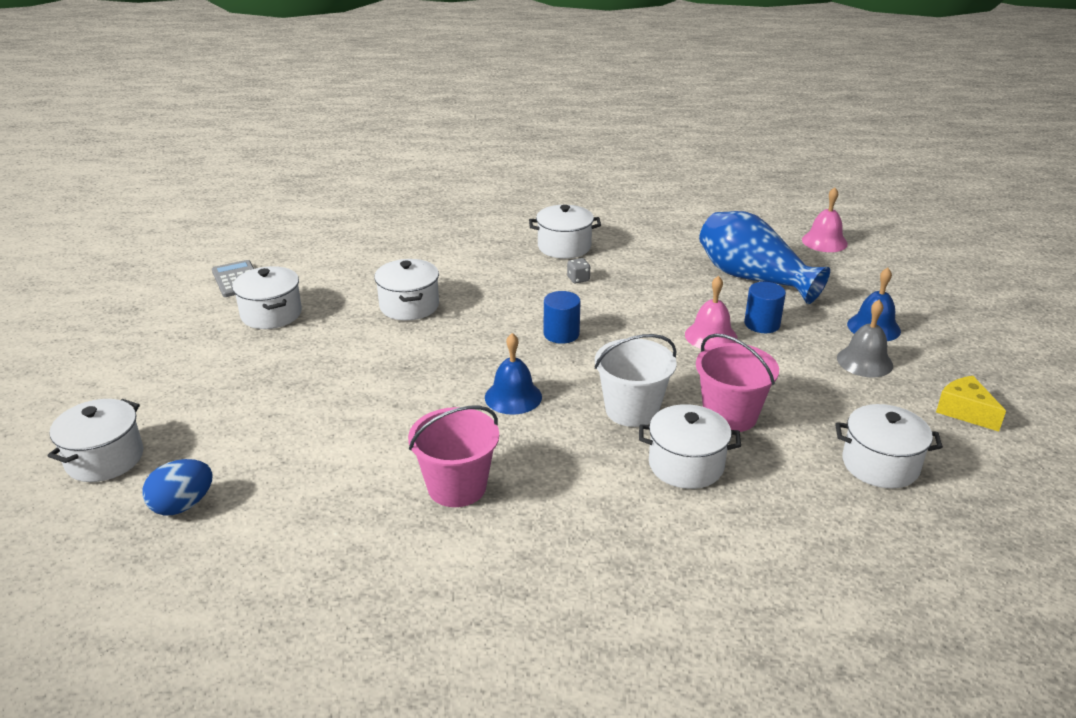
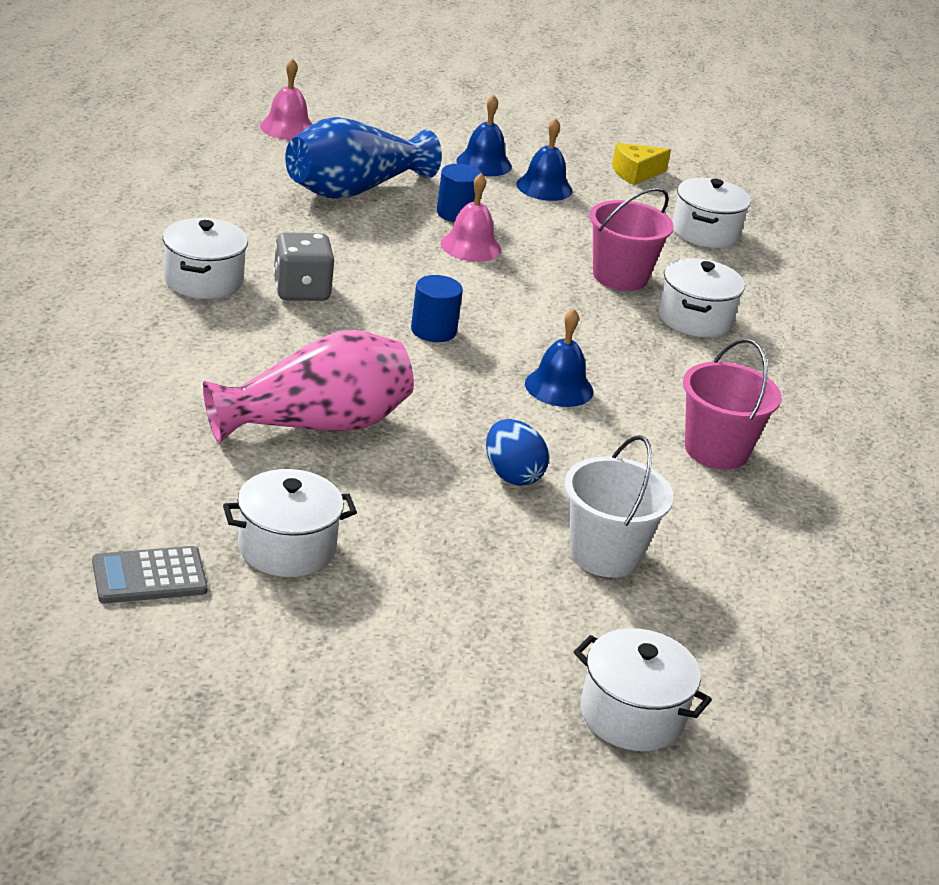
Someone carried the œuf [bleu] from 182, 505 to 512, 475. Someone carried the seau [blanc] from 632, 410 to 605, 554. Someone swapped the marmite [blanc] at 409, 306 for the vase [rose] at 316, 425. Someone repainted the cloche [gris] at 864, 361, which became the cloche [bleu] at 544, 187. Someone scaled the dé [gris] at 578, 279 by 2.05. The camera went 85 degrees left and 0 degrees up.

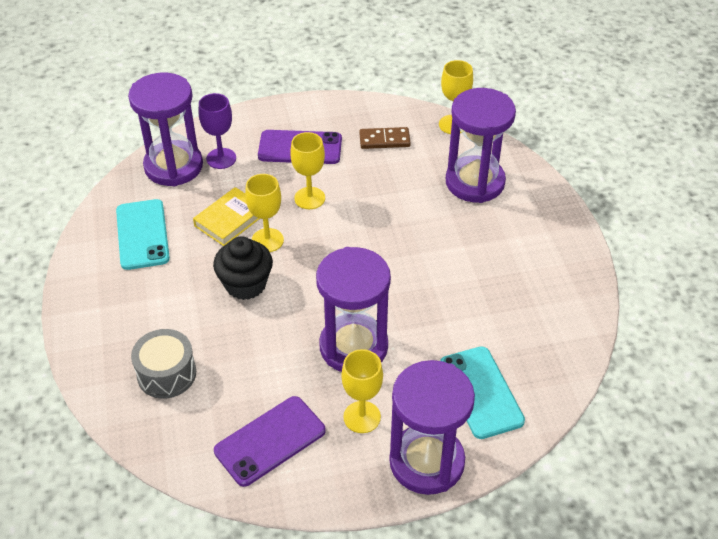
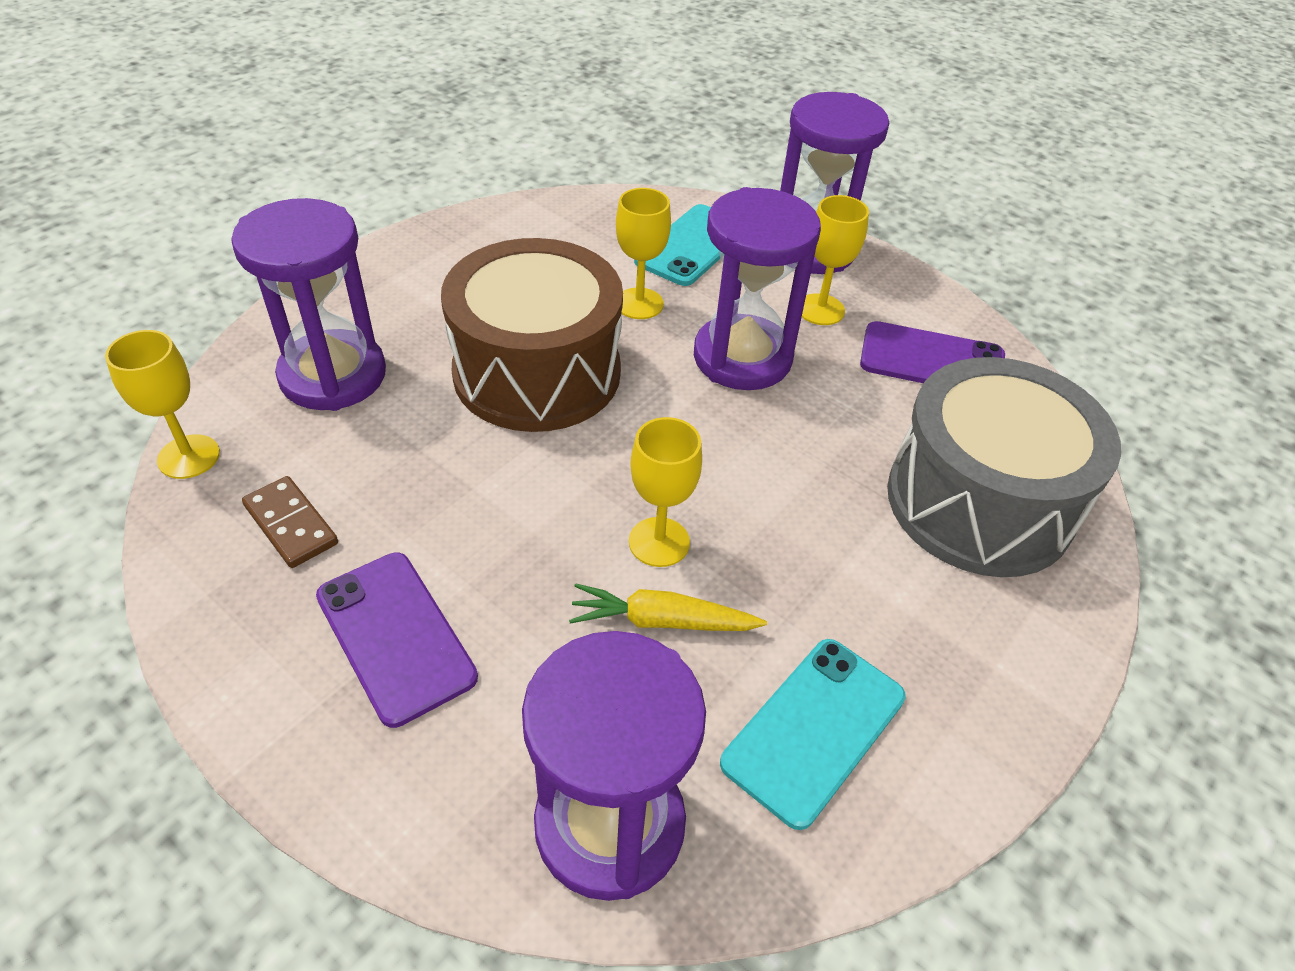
Someone took away the verre à pied [violet] at 221, 158. Someone took away the muffin [noir] at 245, 284. Someone put down the tambour [marron] at 537, 372. Someone carried the verre à pied [jaune] from 309, 198 to 639, 304. Someone swapped the livre [jaune] at 230, 220 for the carotte [jaune] at 662, 621. Someone scaled the tambour [gris] at 166, 374 by 1.94. The camera went 130 degrees left and 0 degrees up.

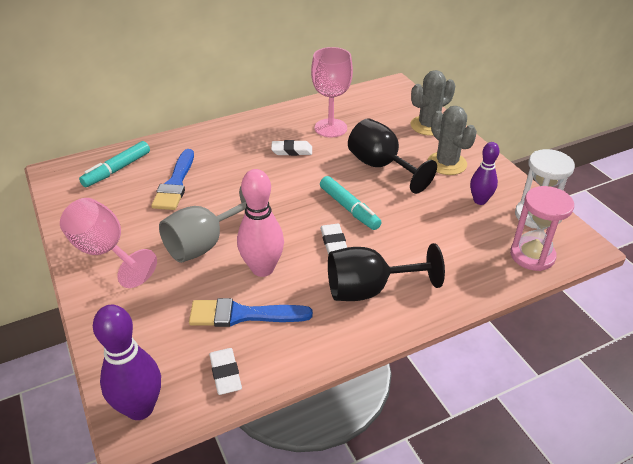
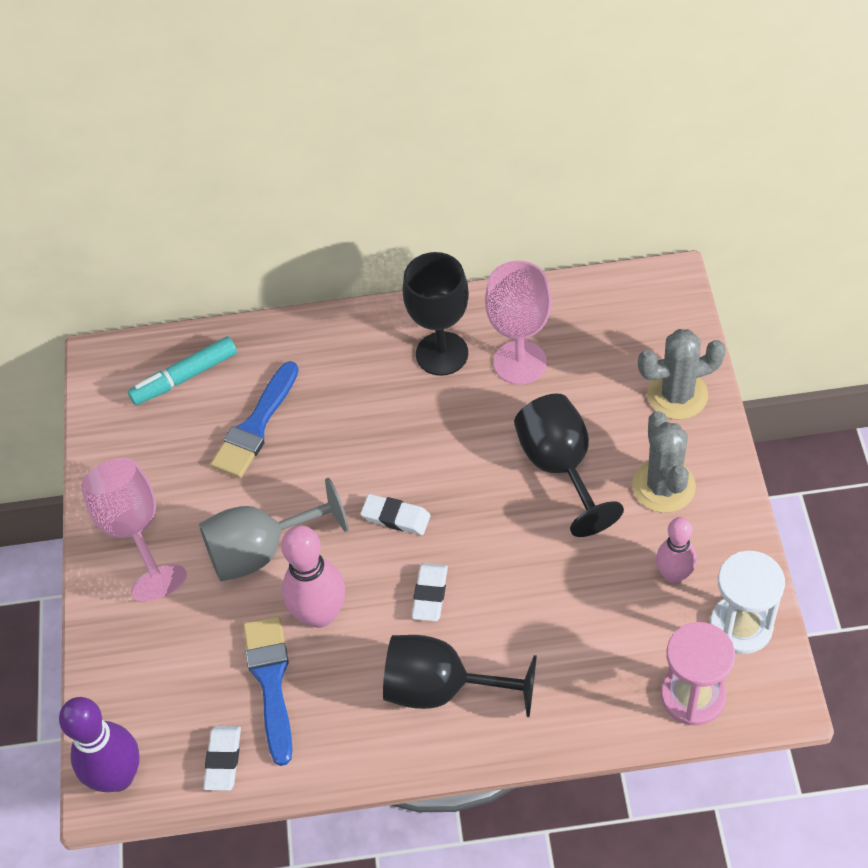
Someone took away the feutre [turquoise] at 349, 208. Someone put down the verre à pied [noir] at 442, 354. Someone carried the gomme [blanc] from 292, 151 to 396, 517. Someone repainted the quille [violet] at 480, 200, which became the quille [rose] at 674, 574. Someone rotated the pinceau [bleu] at 243, 315 by 60 degrees clockwise. The camera went 25 degrees right and 15 degrees up.

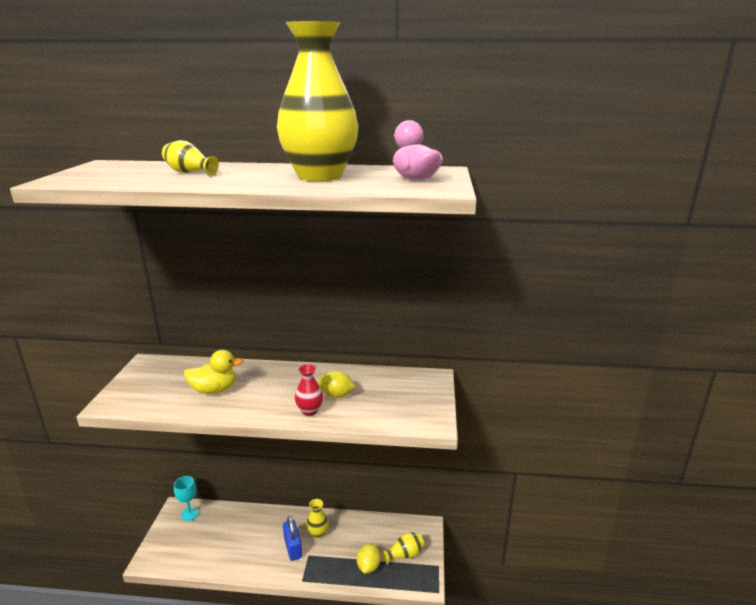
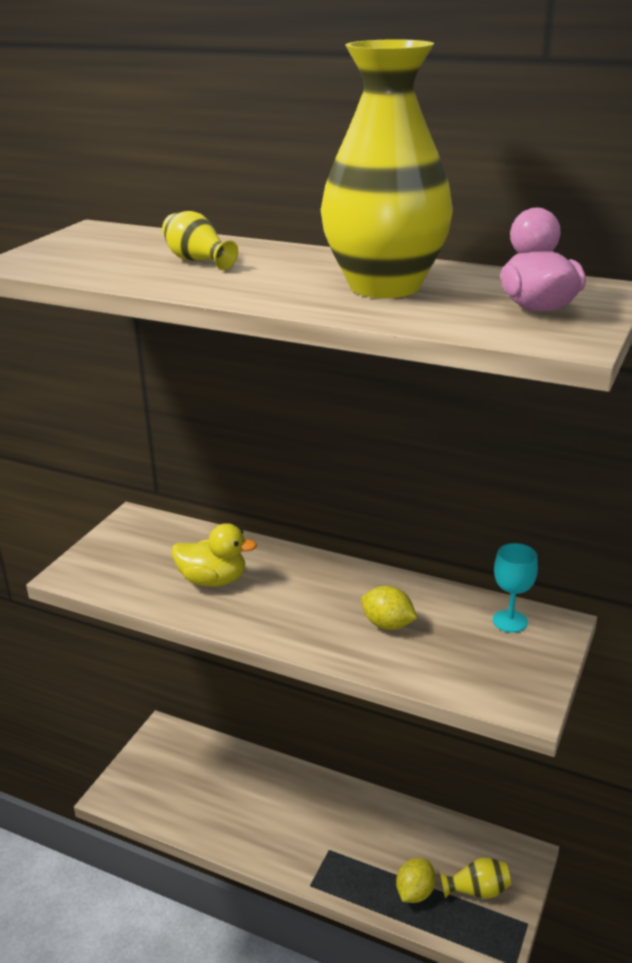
Someone took away the cadenas [bleu] at 293, 548. Someone took away the vase [rouge] at 309, 411. Someone took away the vase [jaune] at 318, 533. Someone carried the verre à pied [turquoise] from 190, 514 to 510, 621. The camera went 20 degrees right and 5 degrees up.

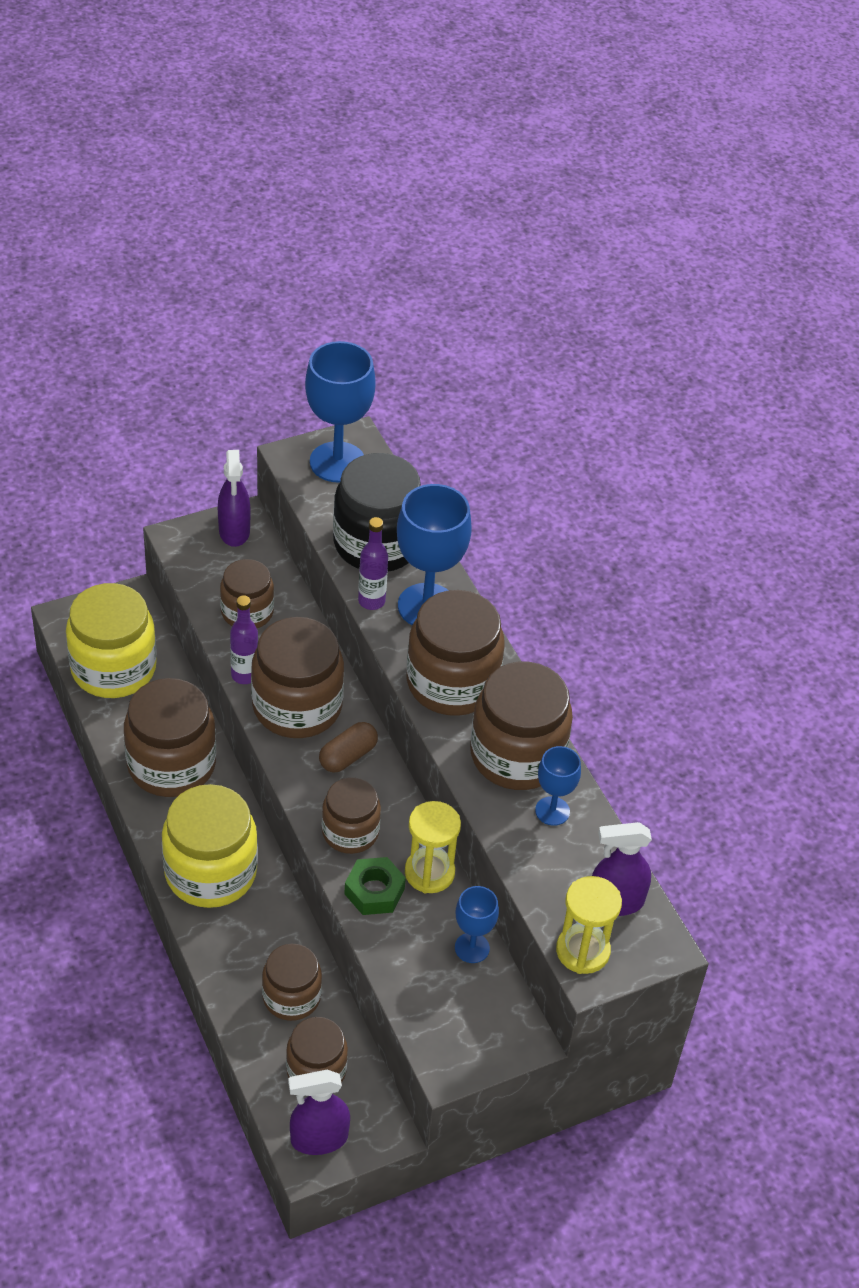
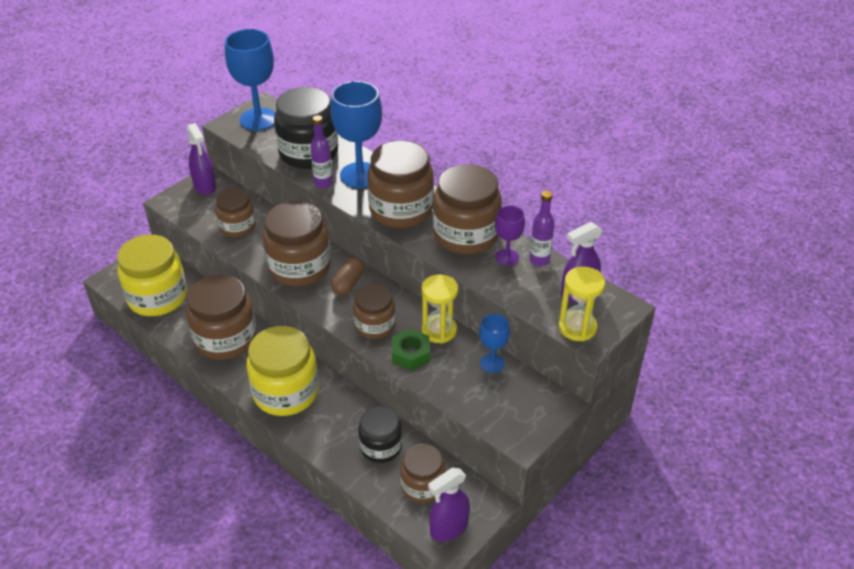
Someone carried the bouteille [violet] from 244, 675 to 539, 260. Someone repainted the bocal [marron] at 291, 997, which became the bocal [noir] at 381, 447. Someone repainted the verre à pied [bleu] at 552, 811, which became the verre à pied [violet] at 507, 257. The camera went 20 degrees left and 5 degrees down.

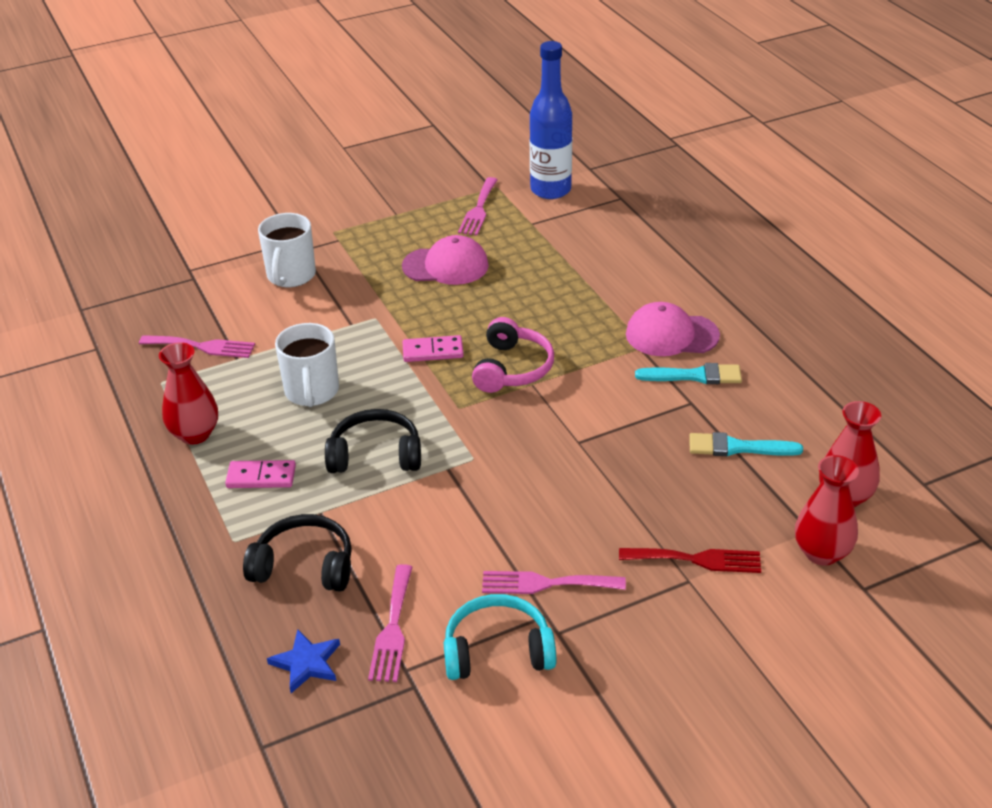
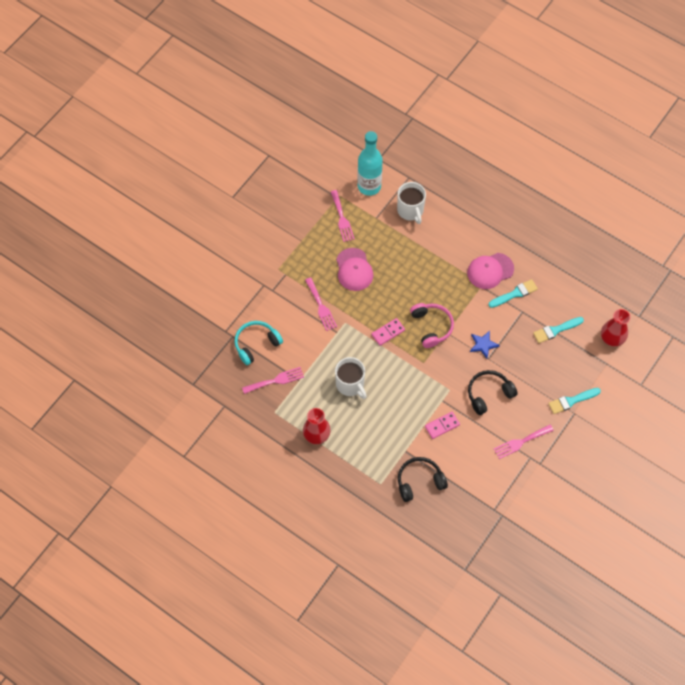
Someone took away the vase [rouge] at 822, 553. Someone carried the domino [rose] from 261, 477 to 442, 425. Someone carried the tasse [blanc] from 290, 276 to 410, 210. Someone carried the étoile [bleu] from 306, 663 to 483, 345. Someone carried the casque audio [noir] from 375, 455 to 489, 394. Someone carried the fourchette [rose] from 392, 628 to 321, 306. Someone carried the casque audio [turquoise] from 497, 651 to 256, 344. Someone swapped the fourchette [rouge] at 697, 560 for the pinceau [turquoise] at 571, 401. Someone repainted the bouteille [bleu] at 550, 190, which became the bouteille [turquoise] at 369, 186. Someone rotated the casquette [rose] at 446, 266 by 105 degrees clockwise. The camera went 30 degrees left and 25 degrees up.

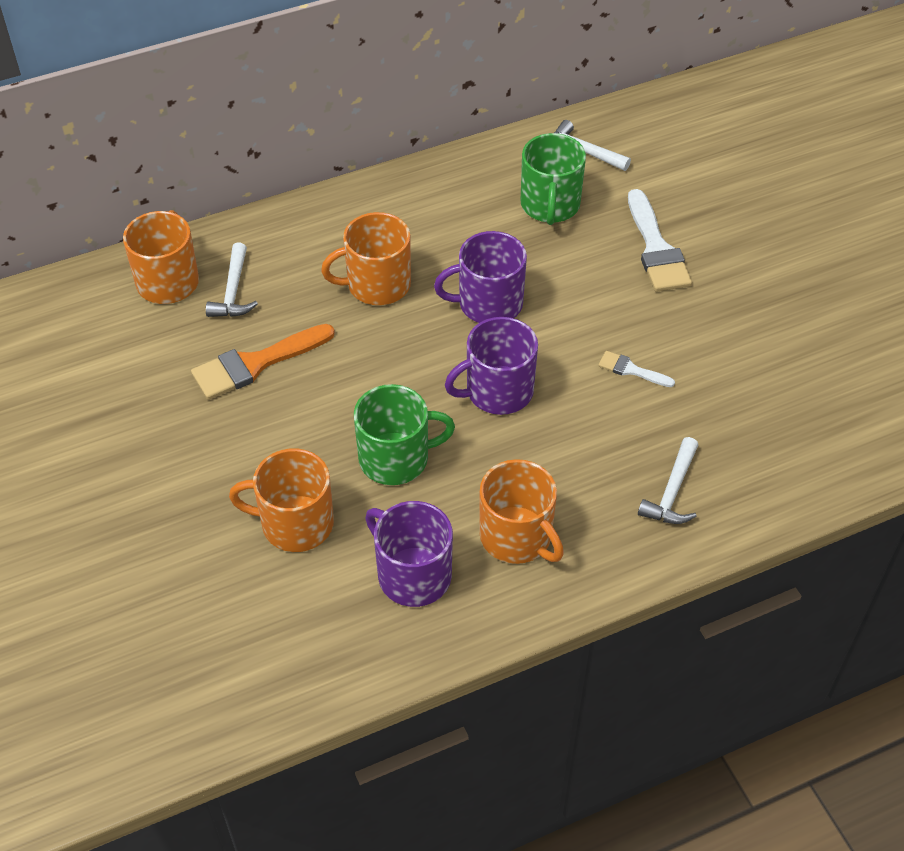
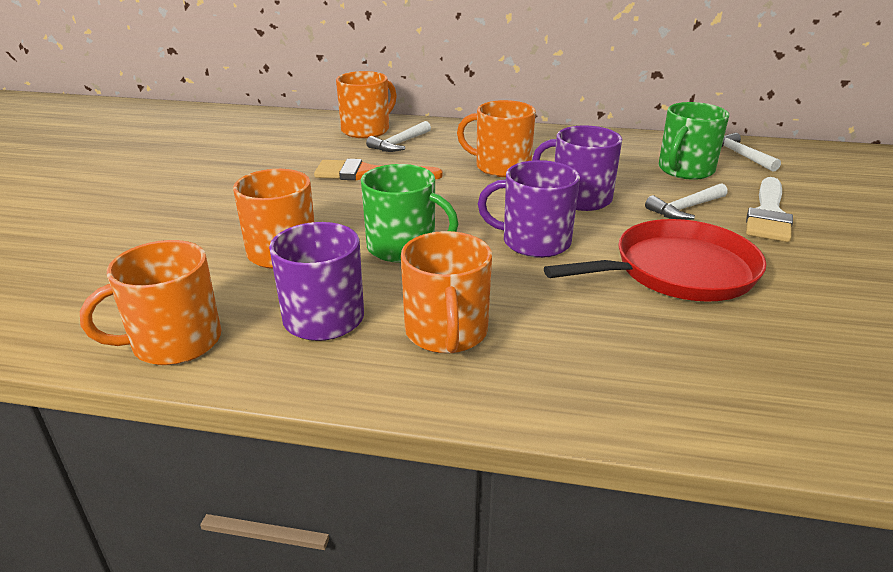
Someone put down the tasse [orange] at 174, 342. Someone carried the marteau [blanc] from 672, 491 to 685, 208. Someone swapped the pinceau [blanc] at 631, 370 for the poêle [rouge] at 678, 271. The camera went 35 degrees right and 20 degrees down.

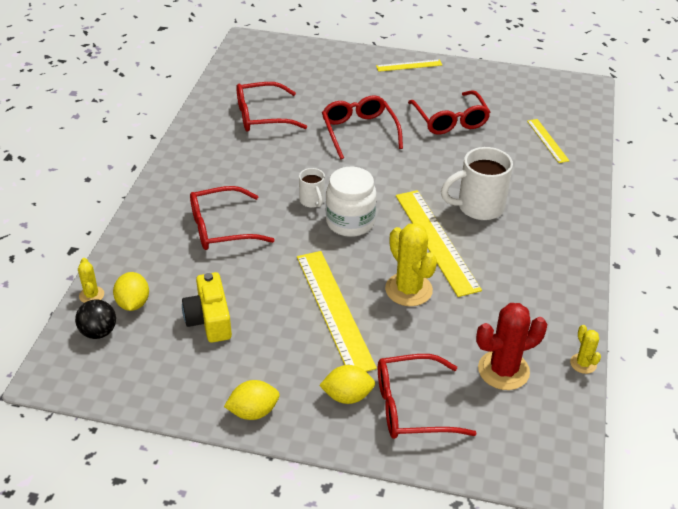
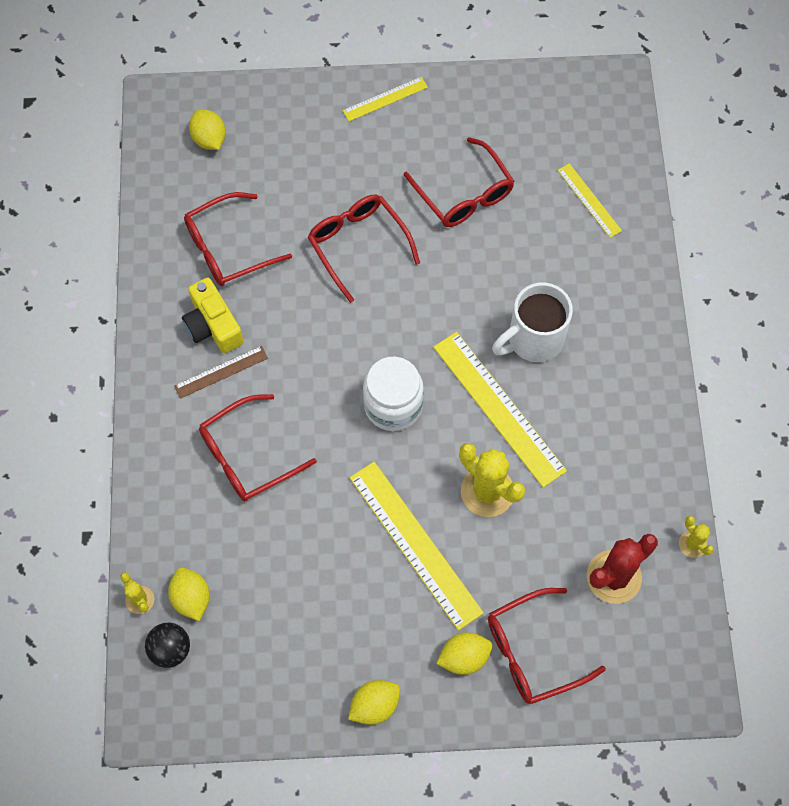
Someone took away the tasse [blanc] at 312, 201. Someone put down the règle [marron] at 221, 372. Someone put down the citron [jaune] at 209, 139. Someone carried the appareil photo [jaune] from 209, 319 to 213, 325. The camera went 15 degrees left and 25 degrees up.

